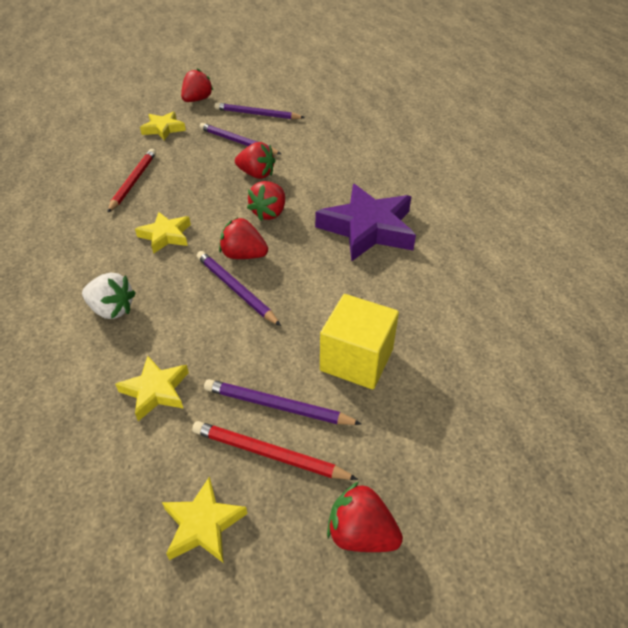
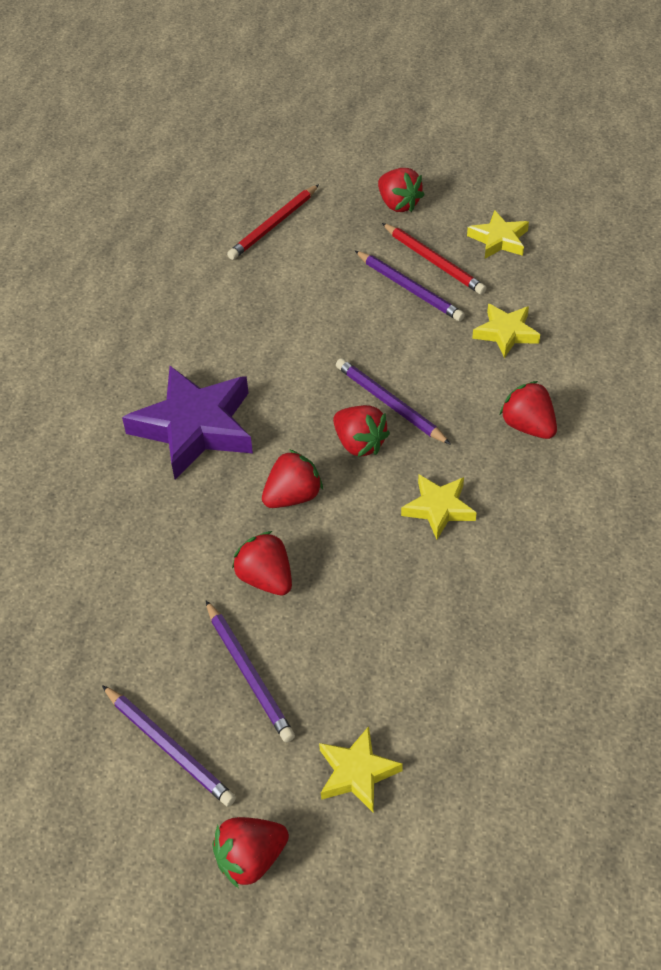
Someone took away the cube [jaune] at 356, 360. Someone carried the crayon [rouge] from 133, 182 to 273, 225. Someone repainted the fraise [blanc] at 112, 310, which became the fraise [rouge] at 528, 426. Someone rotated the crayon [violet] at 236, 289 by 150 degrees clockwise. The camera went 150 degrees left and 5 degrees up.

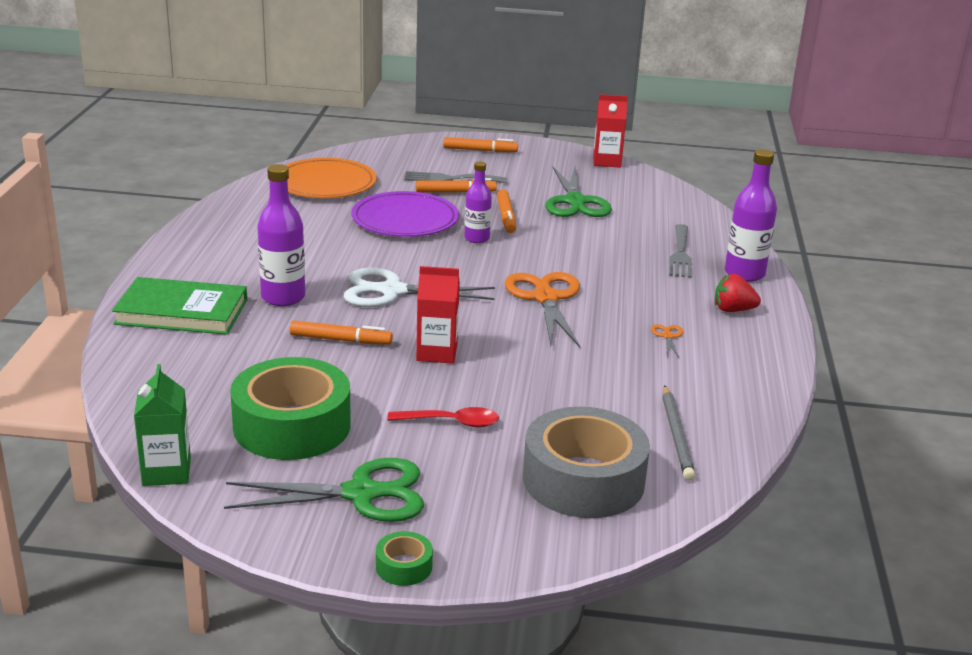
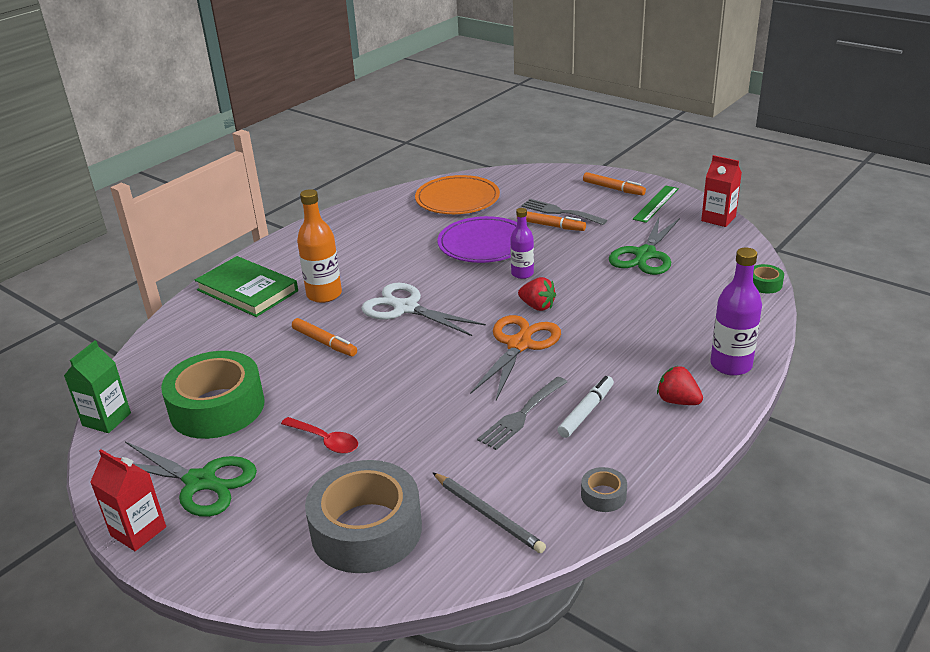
Someone took away the feutre [orange] at 506, 217. Someone put down the fraise [rouge] at 537, 306. Someone put down the ruban adhésif [gris] at 603, 495. Someone put down the règle [vert] at 656, 204. Someone carried the ruban adhésif [vert] from 404, 566 to 764, 284. Someone carried the brique de lait [rouge] from 437, 353 to 138, 531. Someone carried the fourchette [gris] from 680, 254 to 521, 415. Someone swapped the ciseaux [orange] at 668, 336 for the feutre [blanc] at 586, 411. Someone repainted the bouteille [violet] at 283, 297, which became the bouteille [orange] at 324, 294. Someone rotated the crayon [gris] at 677, 435 by 75 degrees counterclockwise. The camera went 35 degrees right and 5 degrees up.

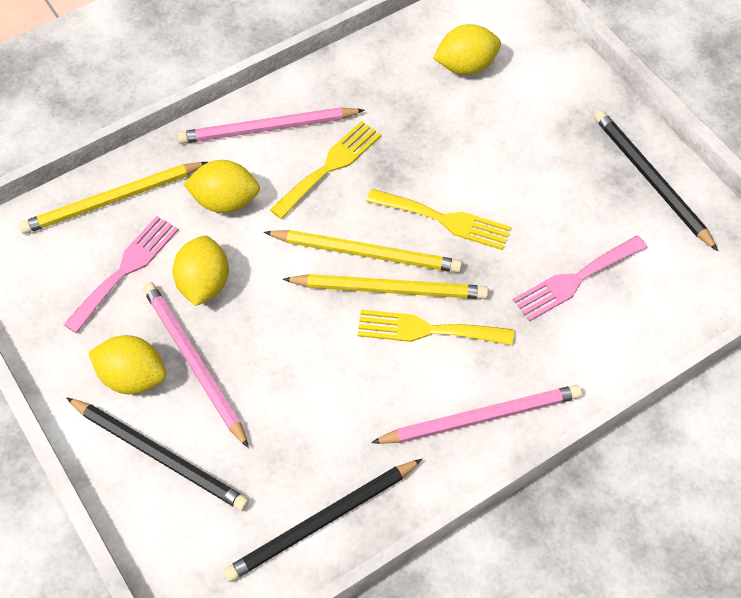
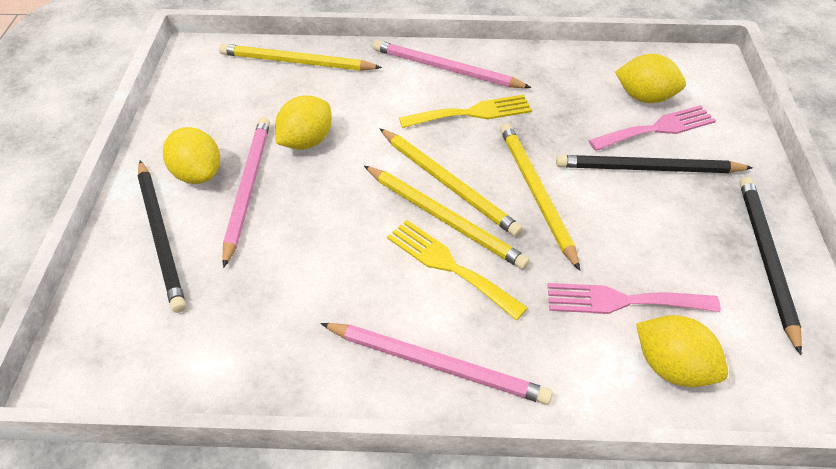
Someone carried the fourchette [rose] from 126, 269 to 657, 128. Someone carried the citron [jaune] from 225, 201 to 671, 367. Someone carried the crayon [noir] from 321, 522 to 647, 168. Someone swapped the fourchette [jaune] at 444, 220 for the crayon [jaune] at 535, 193. The camera went 35 degrees right and 10 degrees down.

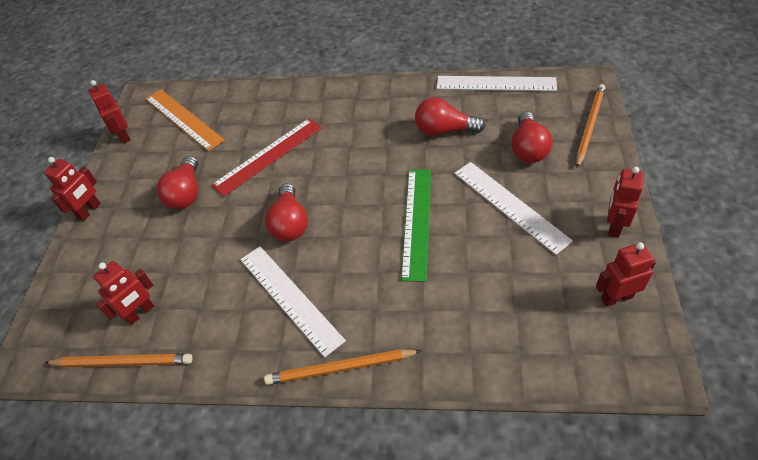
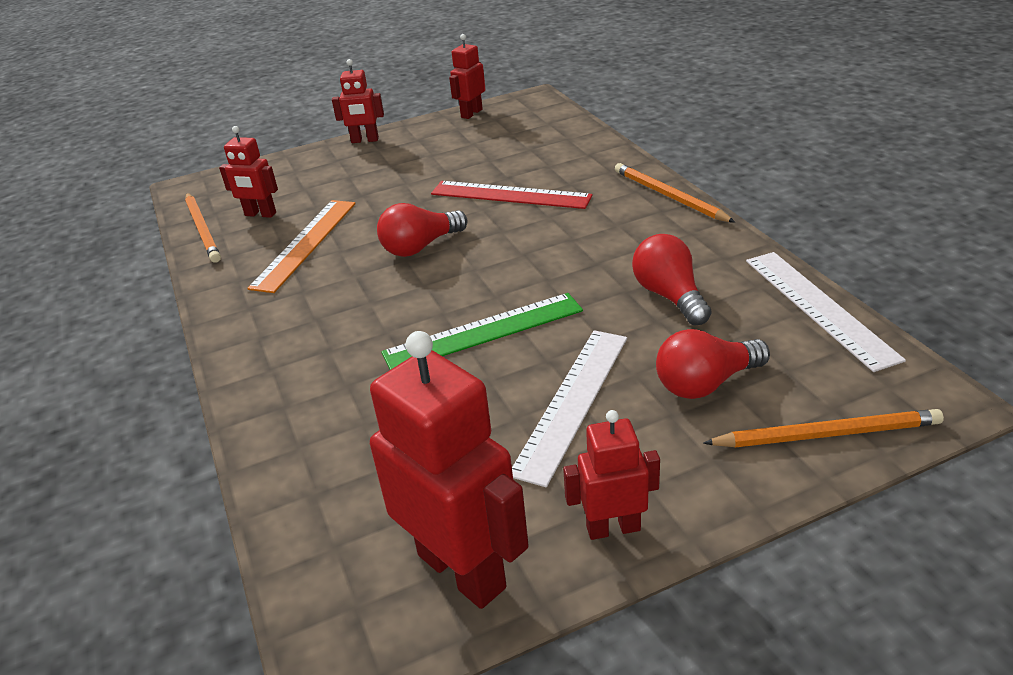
Someone took away the ampoule [rouge] at 186, 193. Someone took away the règle [blanc] at 290, 298. Someone carried the règle [orange] from 183, 119 to 305, 244. Someone carried the crayon [orange] from 340, 368 to 669, 196. Someone scaled the robot [rouge] at 616, 297 by 1.83. The camera went 60 degrees right and 15 degrees down.

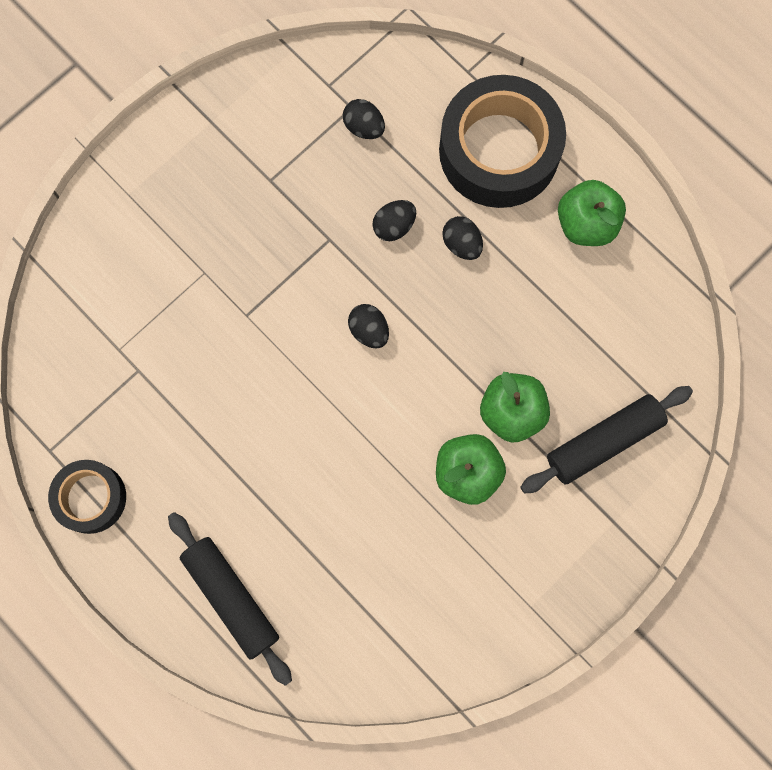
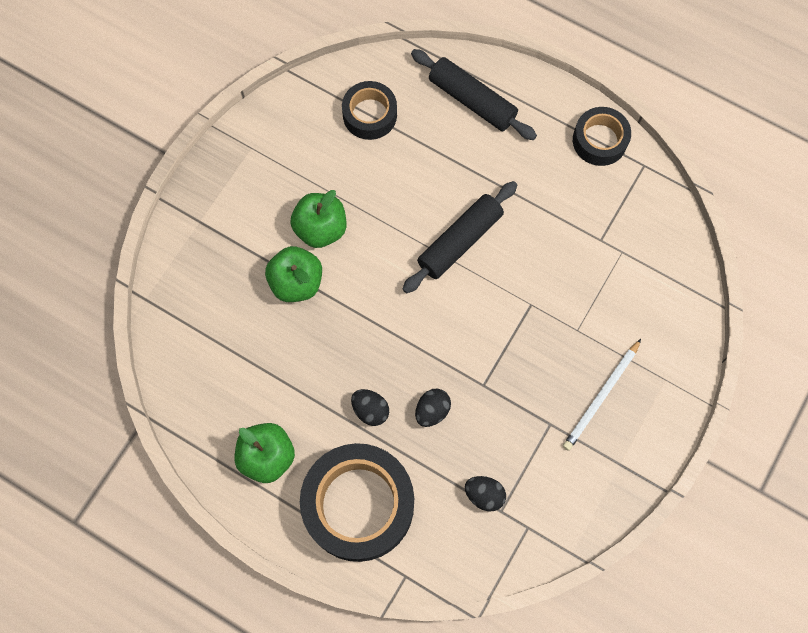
Someone took away the œuf [noir] at 369, 331. Someone put down the ruban adhésif [noir] at 370, 115. Someone put down the crayon [blanc] at 601, 396. Someone carried the rouleau à pâtisserie [noir] from 603, 442 to 459, 241. The camera went 165 degrees right and 5 degrees down.

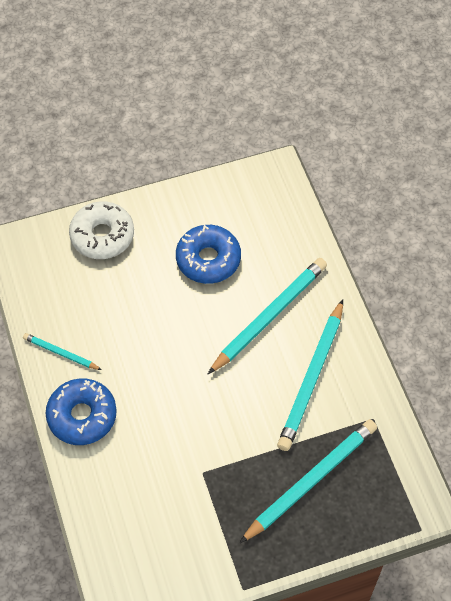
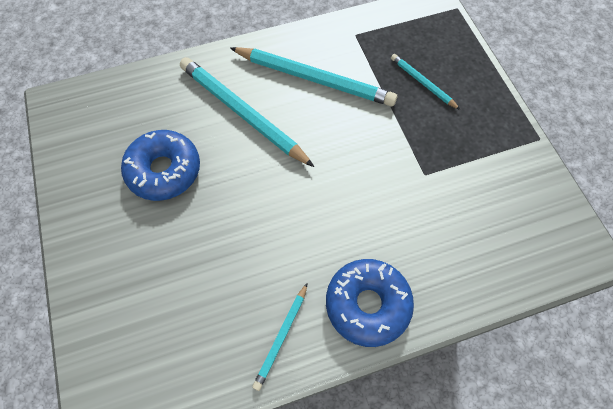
Someone took away the beignet [blanc] at 102, 236. Someone scaled the crayon [turquoise] at 311, 480 by 0.51. The camera went 90 degrees left and 5 degrees up.

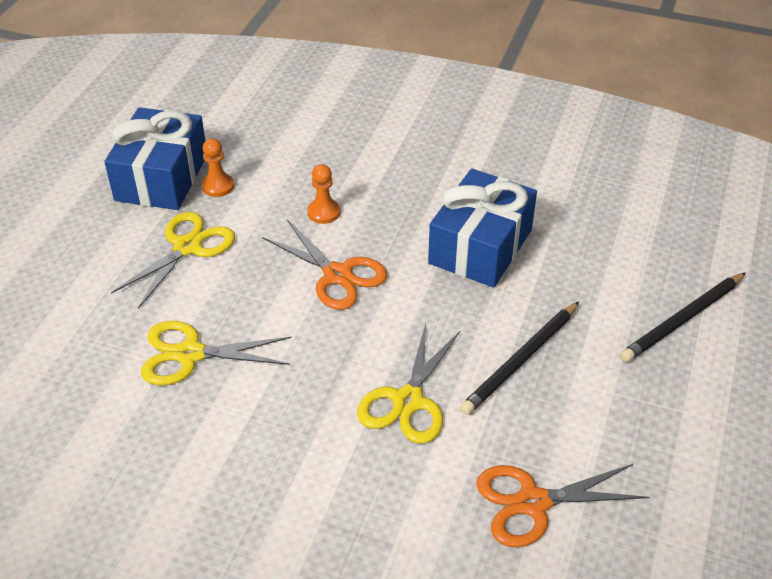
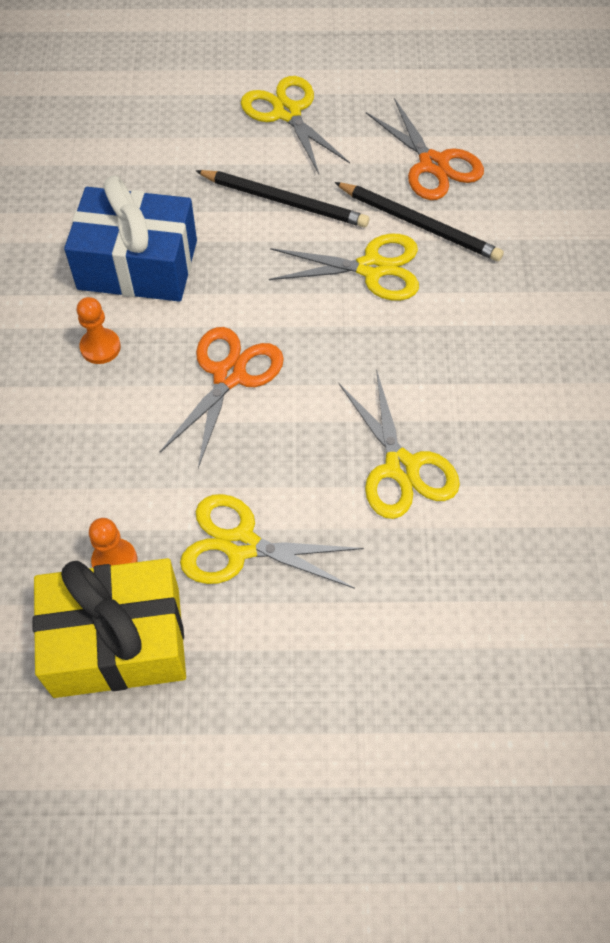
Someone put down the ciseaux [jaune] at 287, 112. Someone carried the pion [orange] from 323, 212 to 100, 347. Someone carried the crayon [noir] from 683, 320 to 419, 224. Someone repainted the cadeau [bleu] at 162, 177, which became the cadeau [jaune] at 117, 641. The camera went 110 degrees left and 15 degrees up.

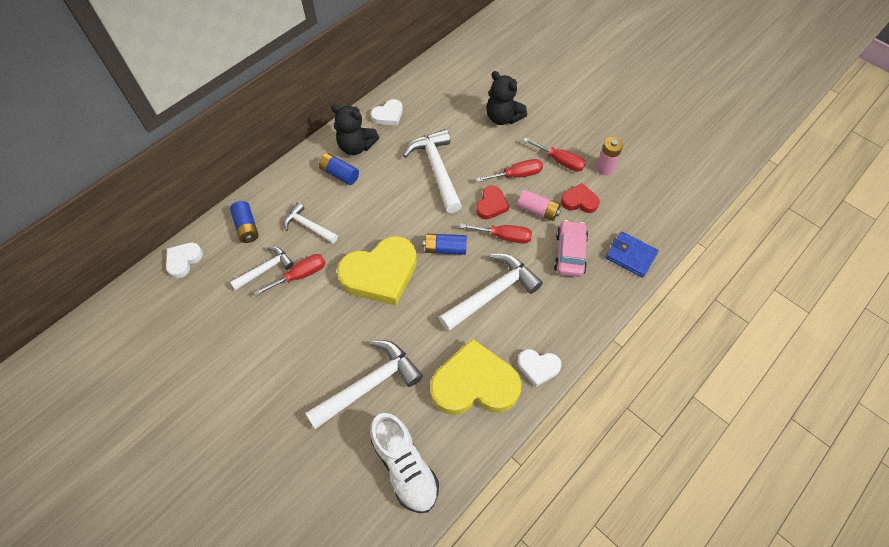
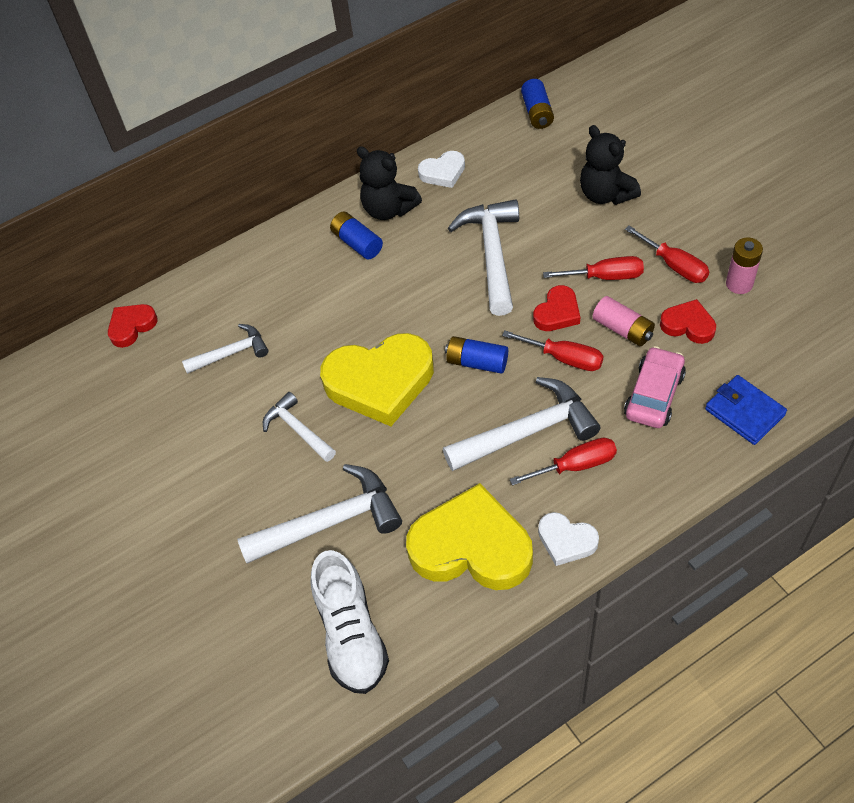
Someone carried the pile [bleu] from 247, 227 to 537, 113. Someone carried the tournevis [rouge] from 300, 275 to 576, 465. Someone carried the marteau [blanc] from 308, 226 to 298, 429. Someone repainted the cœur [blanc] at 184, 260, which became the cœur [rouge] at 132, 326. The camera went 20 degrees right and 5 degrees down.

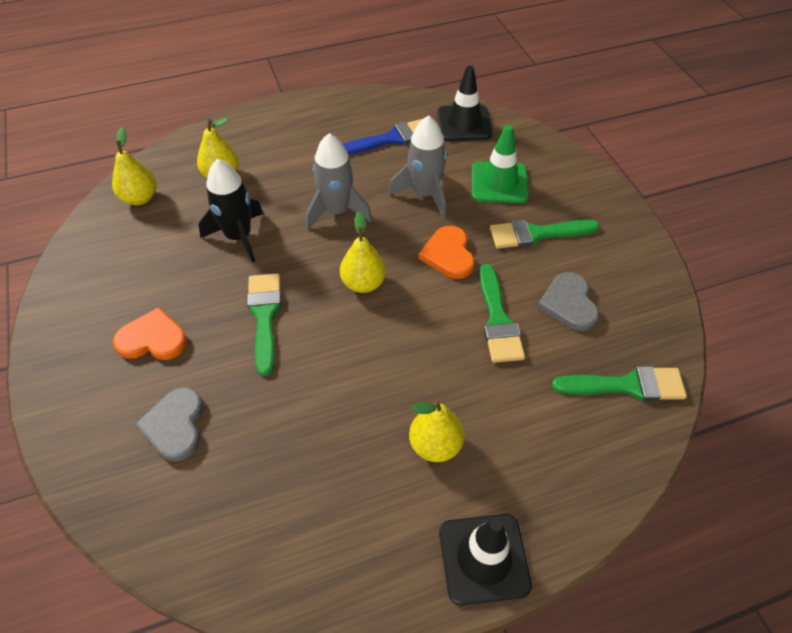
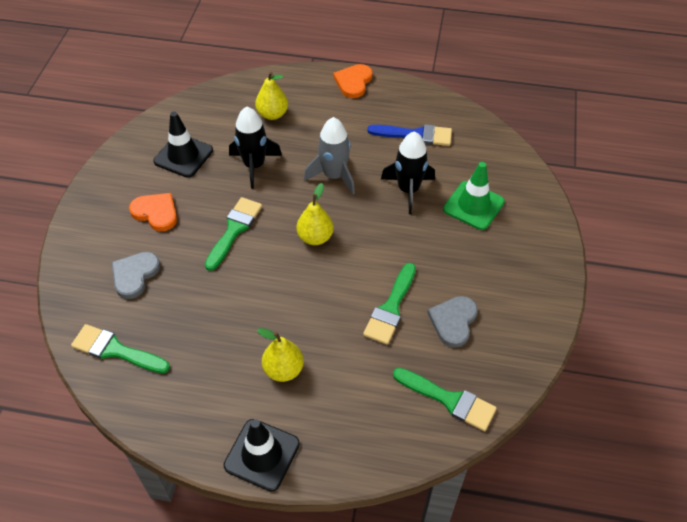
Someone took away the poire [jaune] at 140, 198. Someone carried the cœur [orange] from 448, 254 to 353, 82. Someone carried the cône de chantier [noir] from 464, 123 to 183, 156. Someone carried the pinceau [vert] from 536, 234 to 115, 350. Someone repainted the fusée [gris] at 424, 194, which became the fusée [noir] at 408, 190. The camera went 30 degrees right and 0 degrees up.

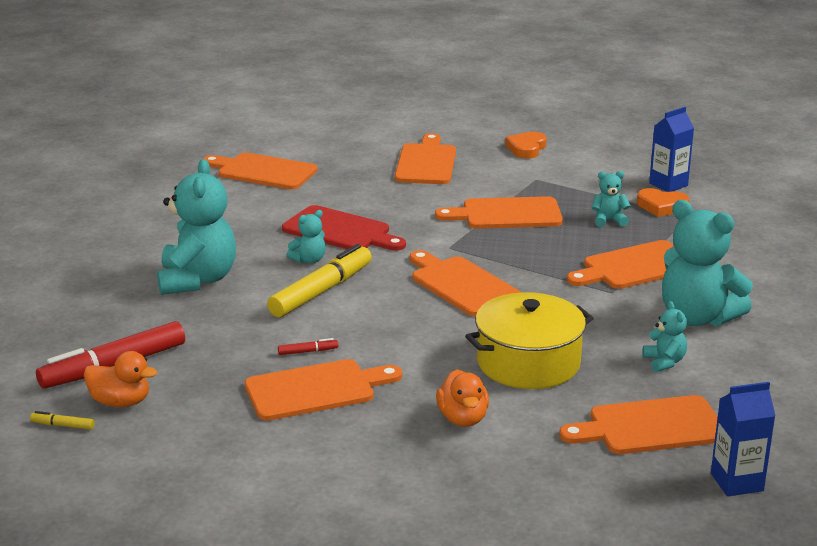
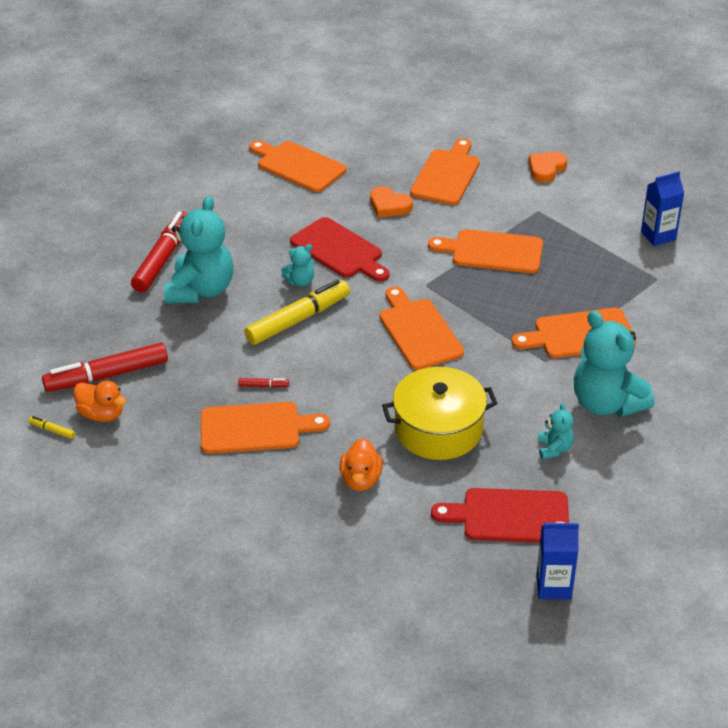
Someone took away the ours en peluche [turquoise] at 608, 220. Someone put down the feutre [rouge] at 162, 259. Someone carried the cœur [orange] from 661, 206 to 389, 206. Someone repainted the planche à découper [orange] at 650, 427, which became the planche à découper [rouge] at 509, 516. The camera went 15 degrees right and 15 degrees up.

